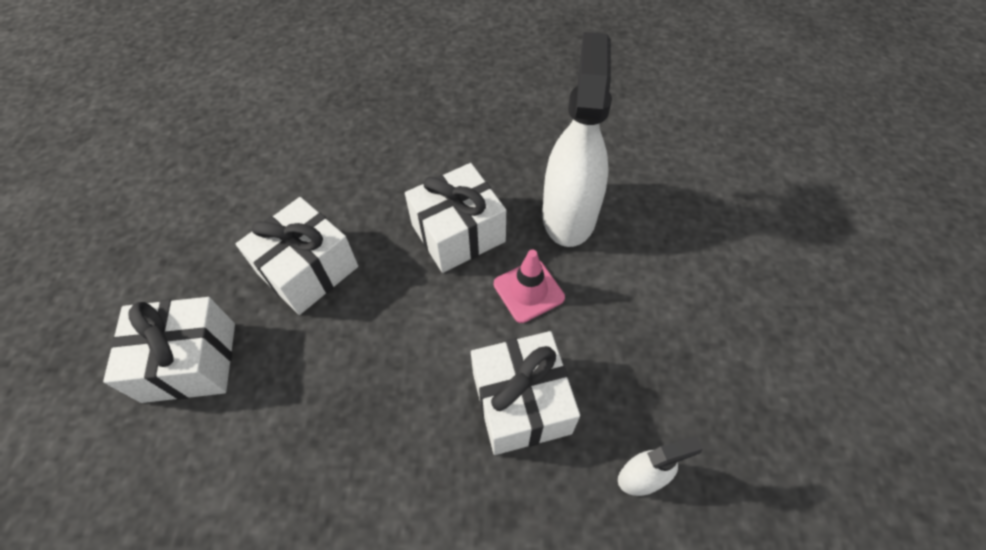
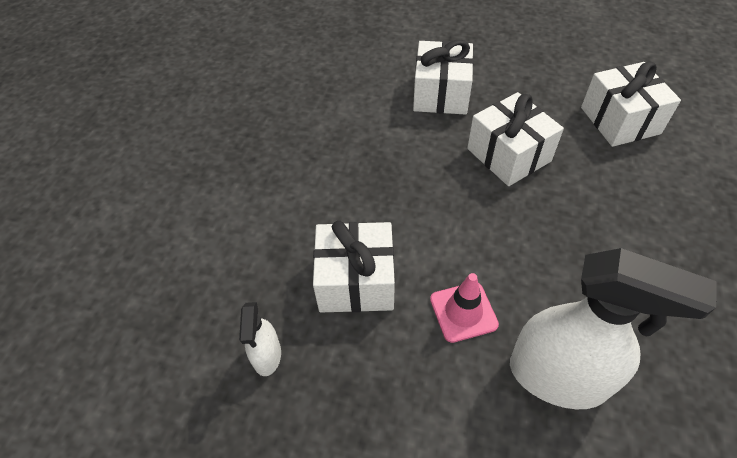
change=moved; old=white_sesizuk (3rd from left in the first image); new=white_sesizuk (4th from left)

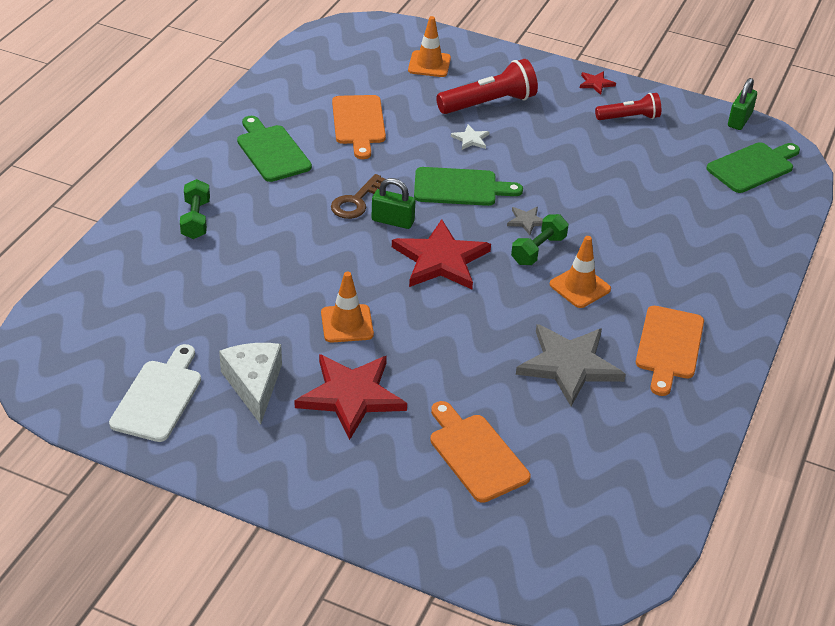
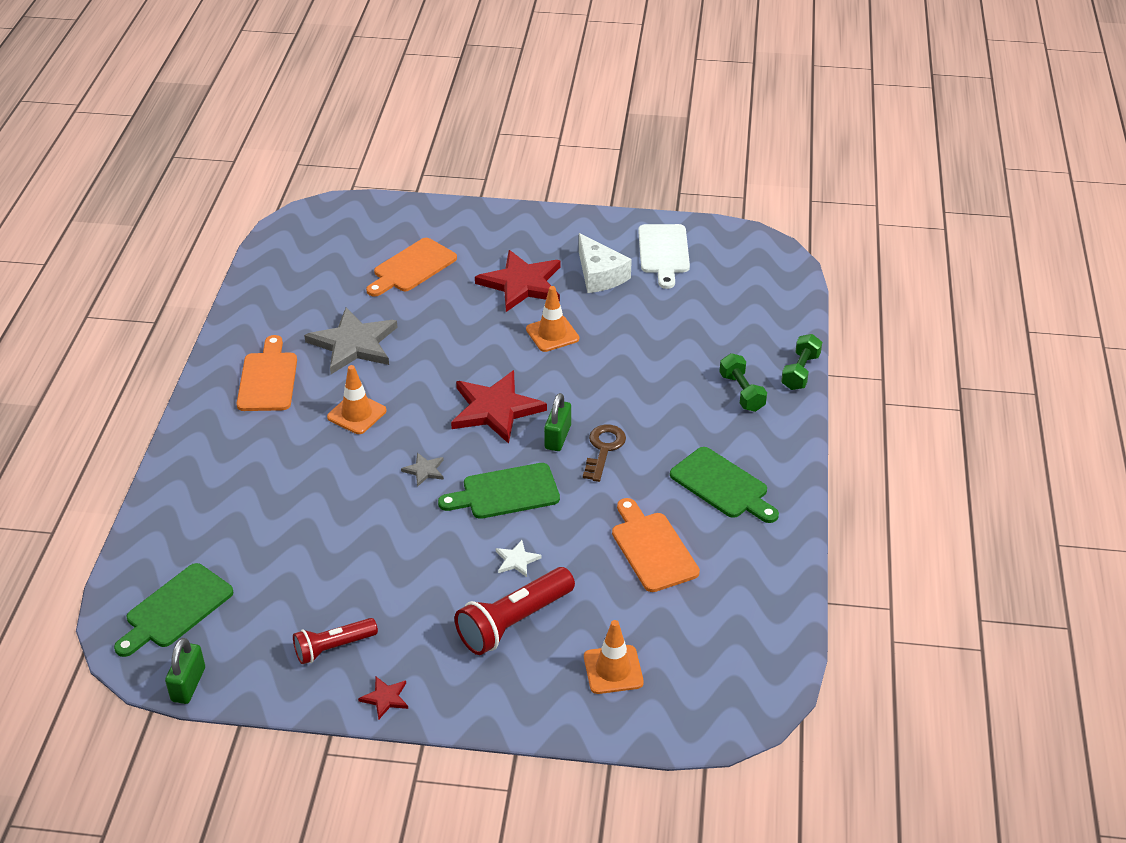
change=turned; old=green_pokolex (1st from left in the first image); degrees=-75
change=turned; old=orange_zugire (2nd from left); degrees=90
change=moved; old=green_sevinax (2nd from left)

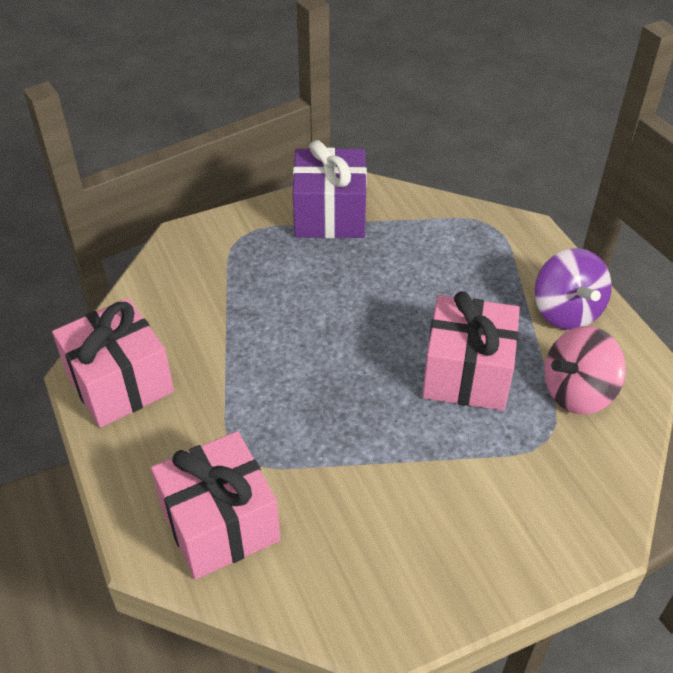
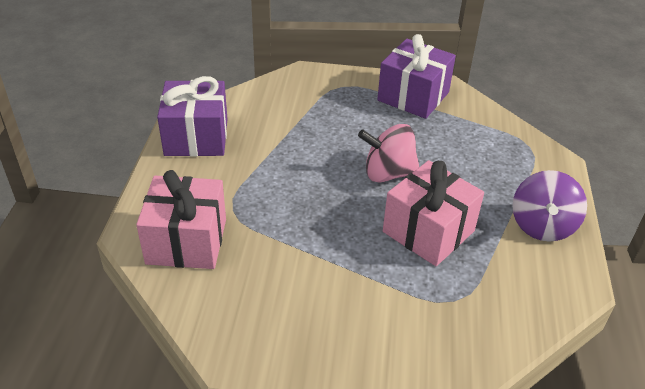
change=recoloured; old=pink_sesizuk (1st from left); new=purple_sesizuk (1st from left)
change=moved; old=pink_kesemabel

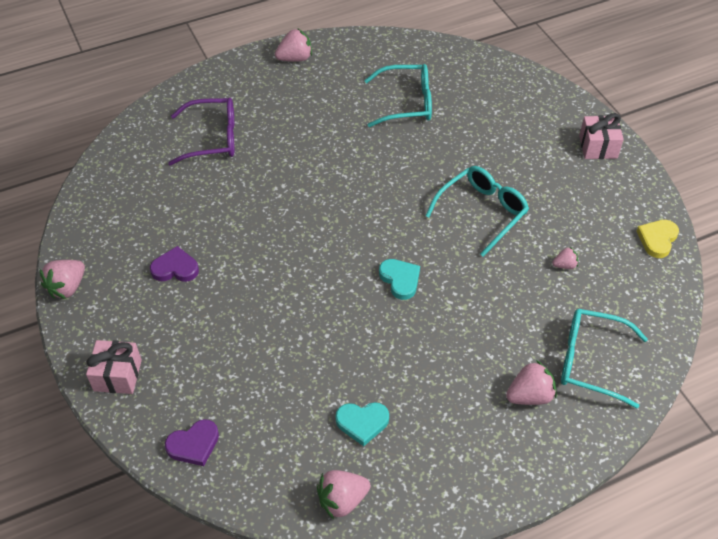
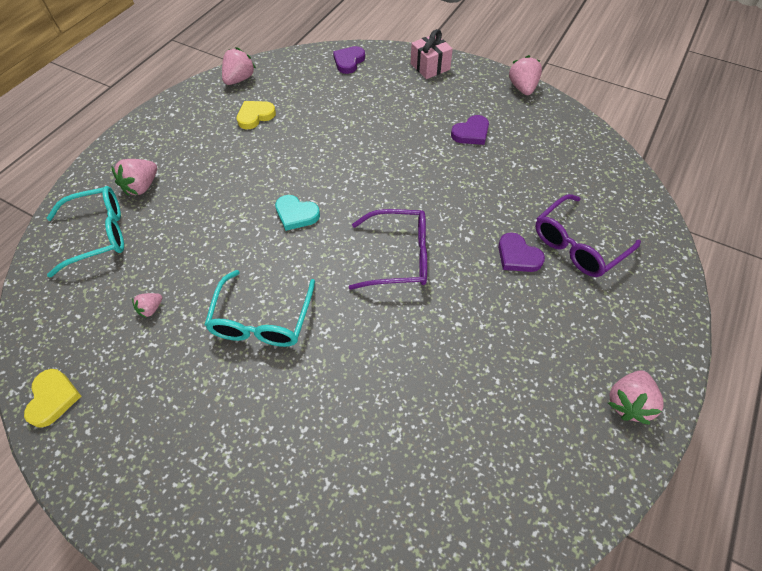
change=recoloured; old=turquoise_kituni (1st from left); new=yellow_kituni (2nd from left)
change=removed; old=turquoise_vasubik (1st from left)
change=removed; old=pink_sesizuk (2nd from left)
change=added; new=purple_vasubik (1st from left)
change=added; new=purple_kituni (3rd from left)

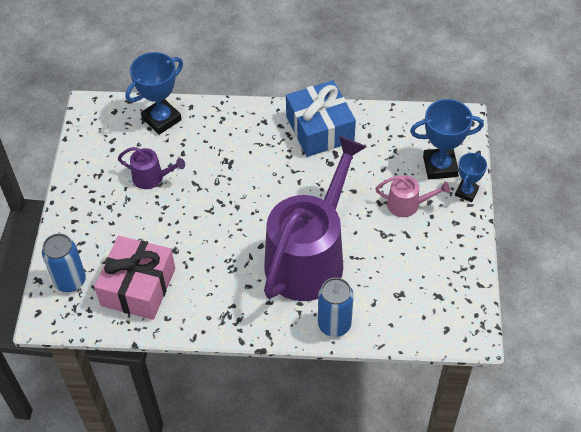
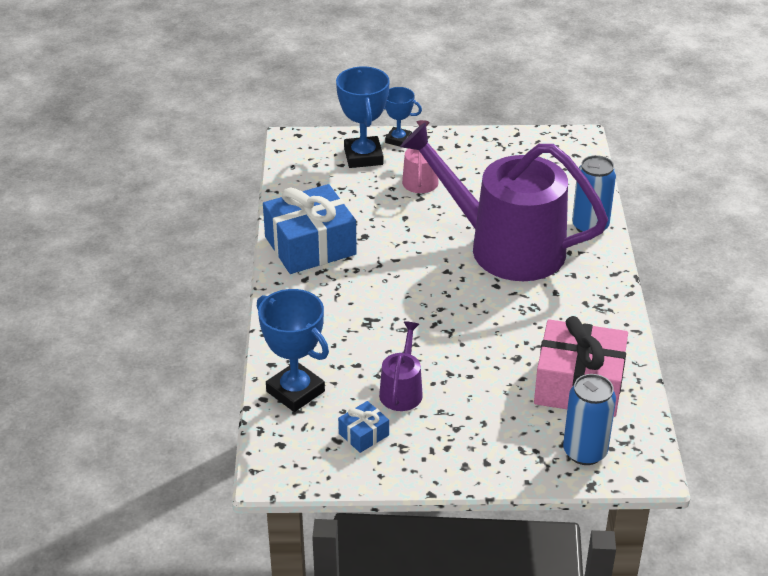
change=added; new=blue_sesizuk (2nd from left)

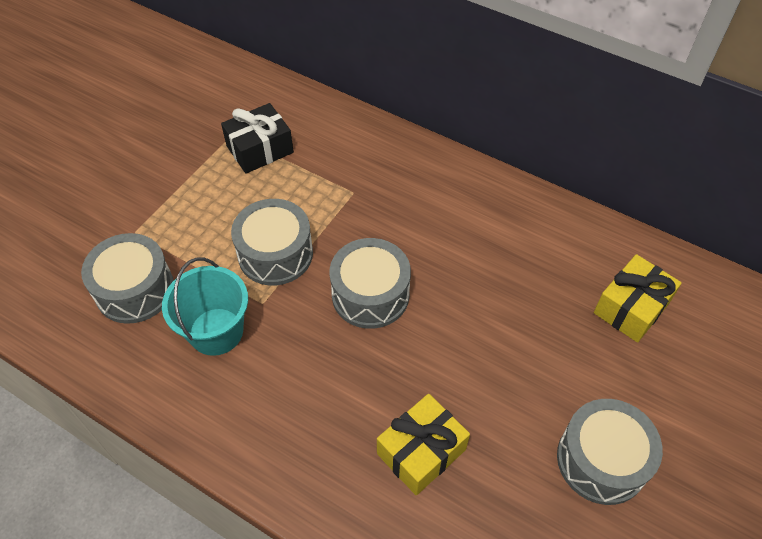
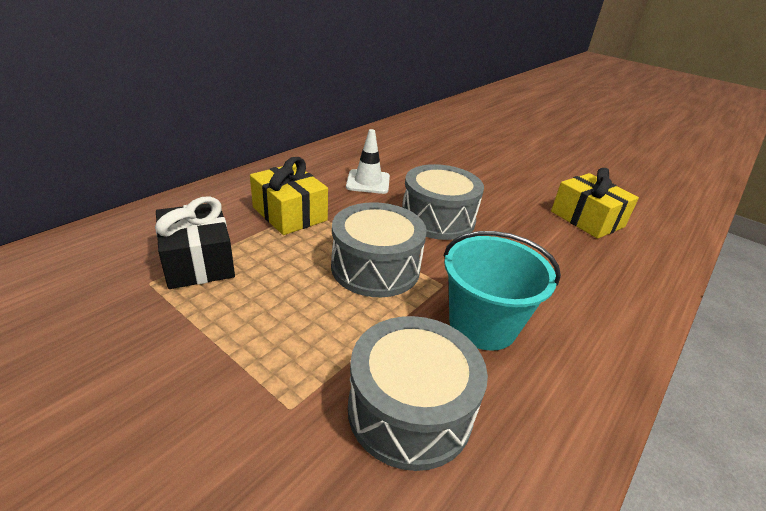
change=removed; old=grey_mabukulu (4th from left)
change=moved; old=yellow_sesizuk (2nd from left in the first image); new=yellow_sesizuk (1st from left)
change=added; new=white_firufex

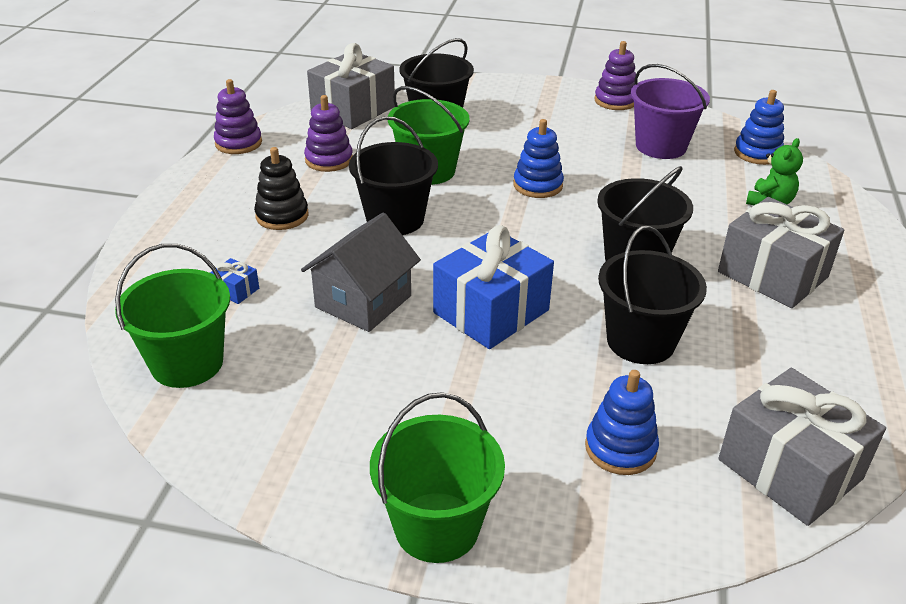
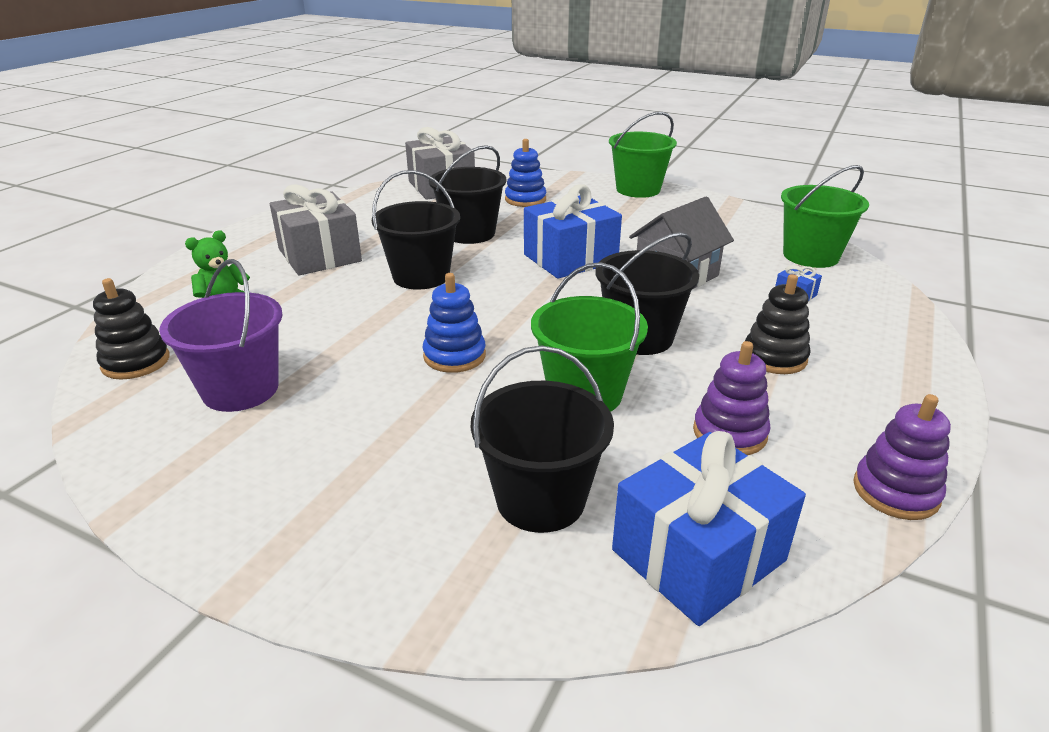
change=recoloured; old=grey_sesizuk (1st from left); new=blue_sesizuk (2nd from left)
change=removed; old=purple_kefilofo (3rd from left)
change=recoloured; old=blue_kefilofo (3rd from left); new=black_kefilofo (1st from left)

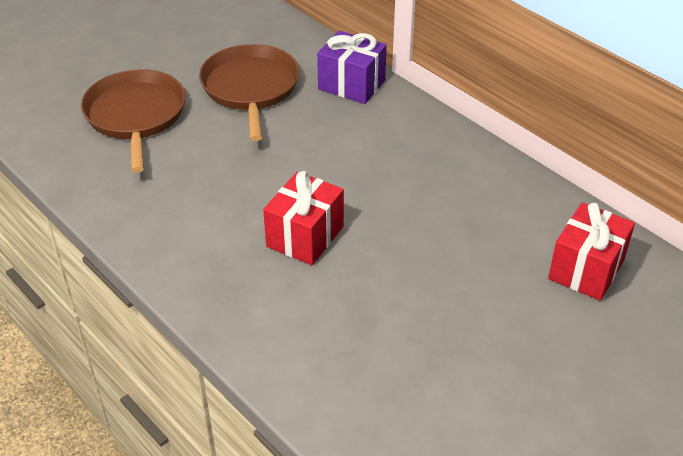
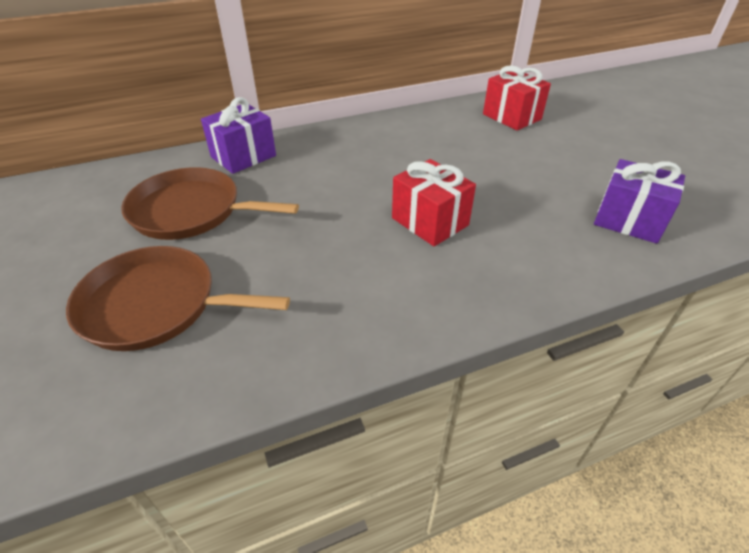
change=added; new=purple_sesizuk (2nd from left)

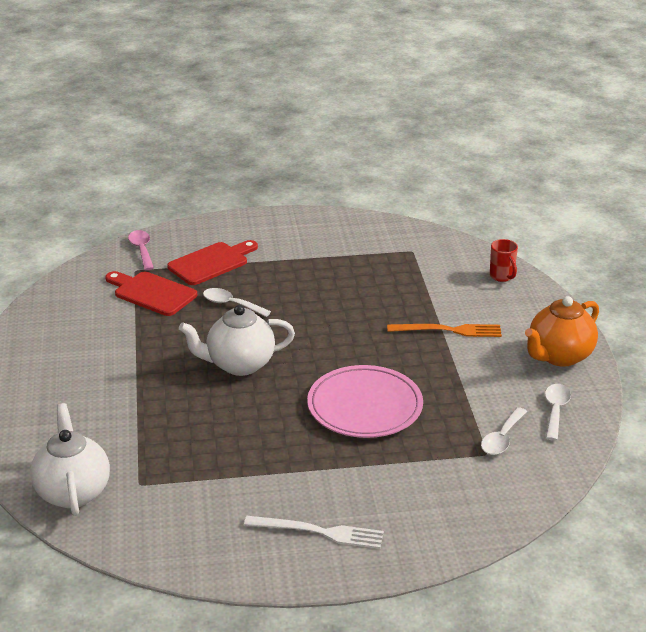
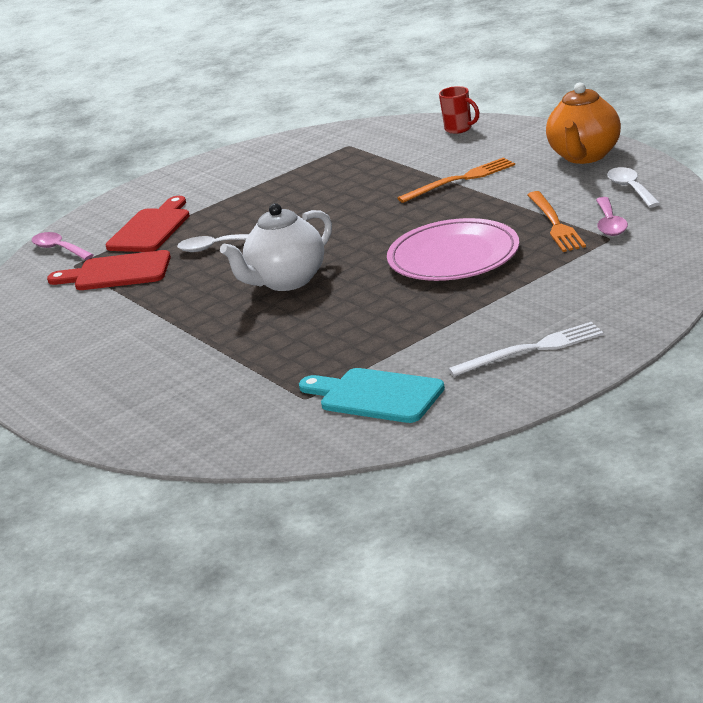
change=removed; old=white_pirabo (1st from left)
change=recoloured; old=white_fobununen (2nd from left); new=pink_fobununen (2nd from left)
change=added; new=turquoise_zugire
change=added; new=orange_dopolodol (2nd from left)

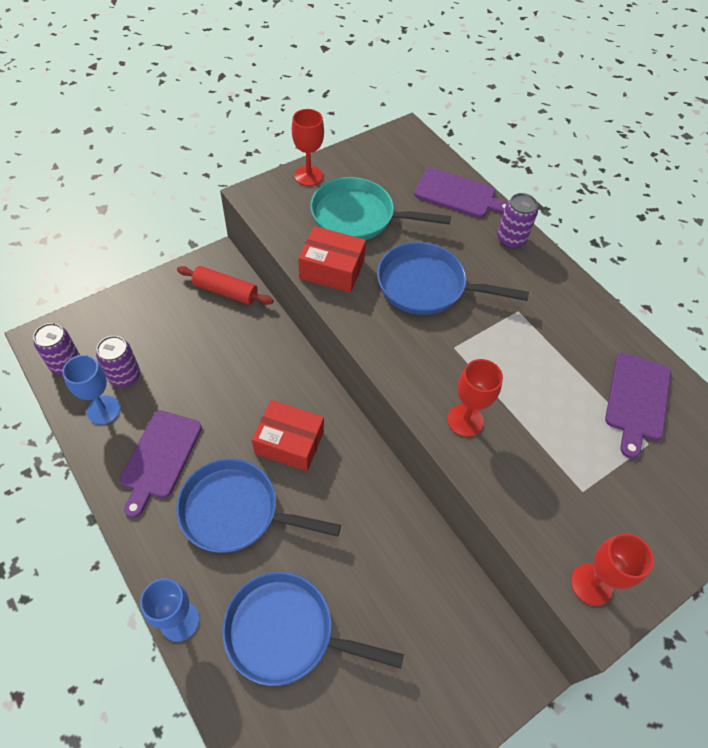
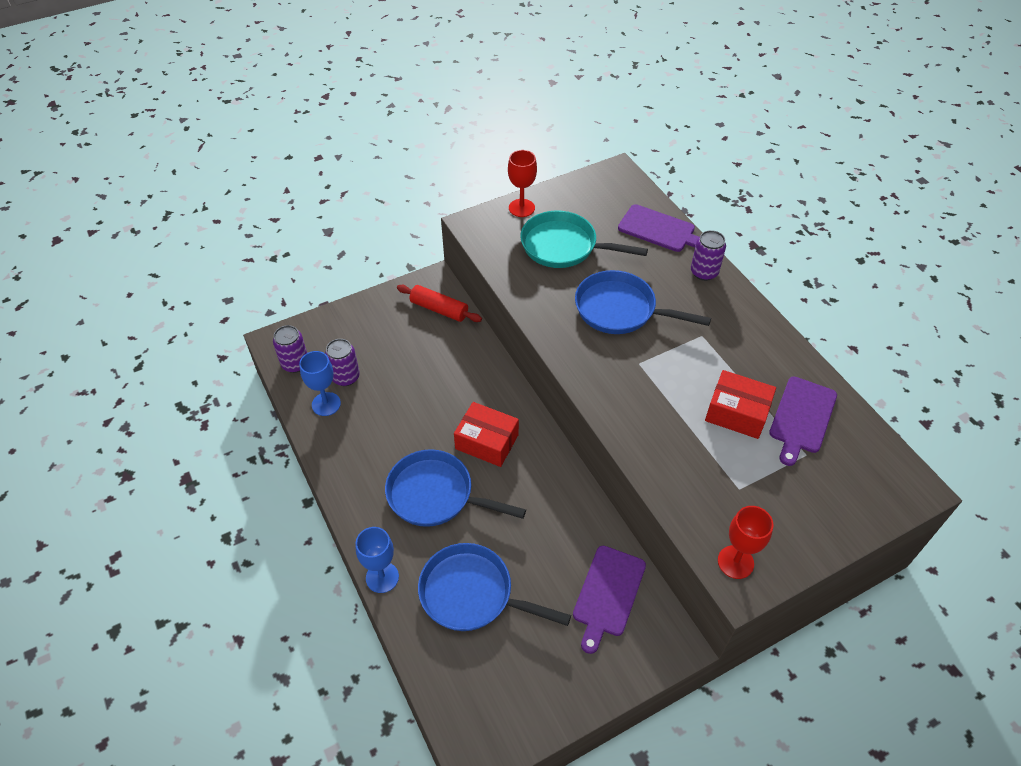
change=moved; old=purple_zugire (1st from left)
change=moved; old=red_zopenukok (2nd from left)
change=removed; old=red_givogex (2nd from left)

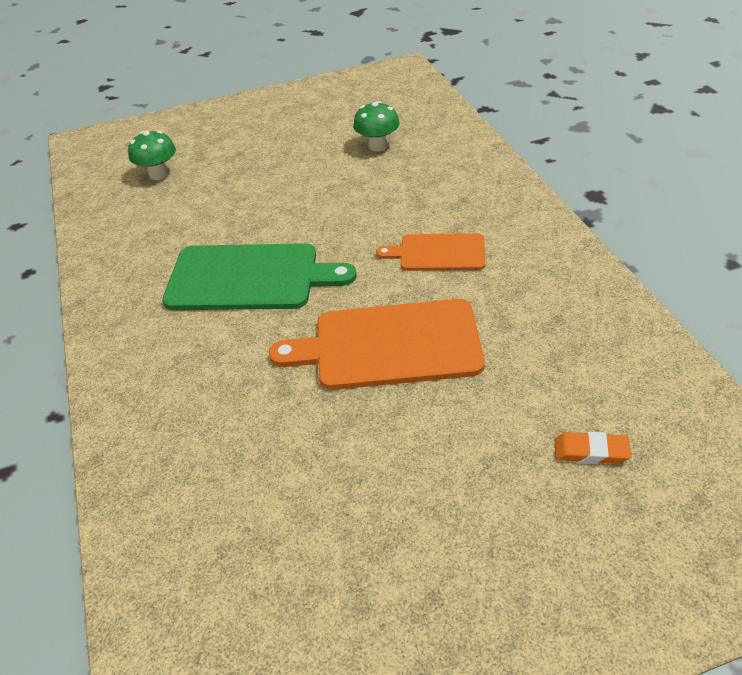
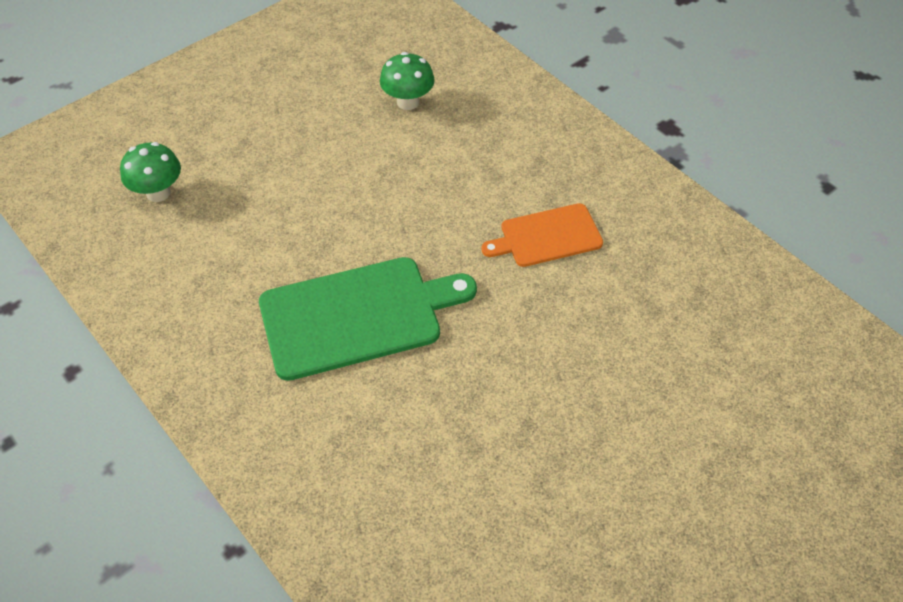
change=removed; old=orange_zugire (1st from left)
change=removed; old=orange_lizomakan

